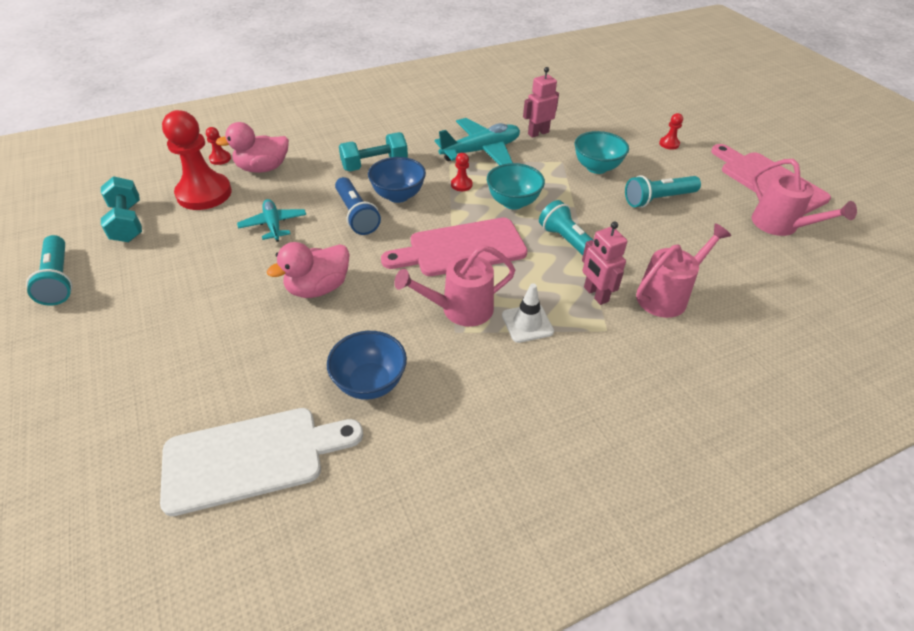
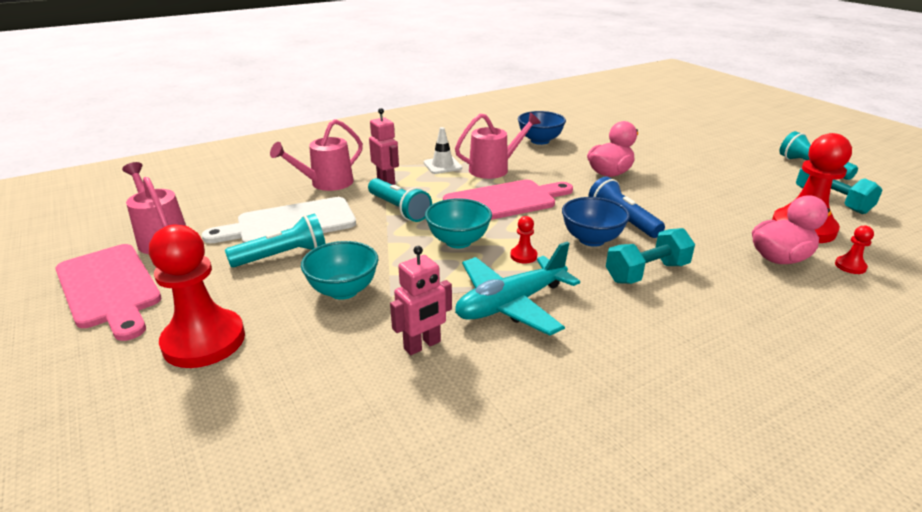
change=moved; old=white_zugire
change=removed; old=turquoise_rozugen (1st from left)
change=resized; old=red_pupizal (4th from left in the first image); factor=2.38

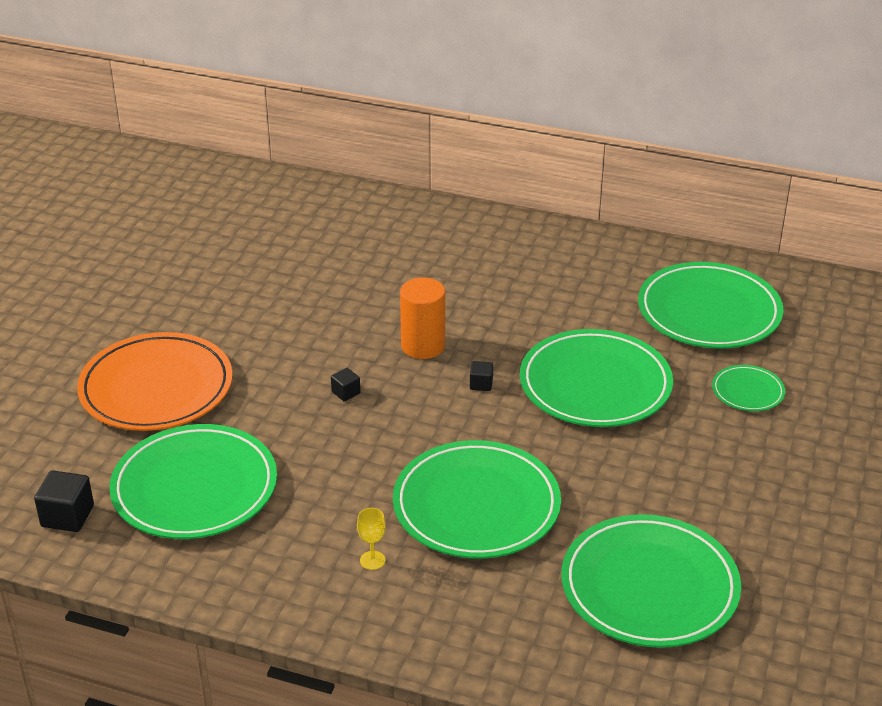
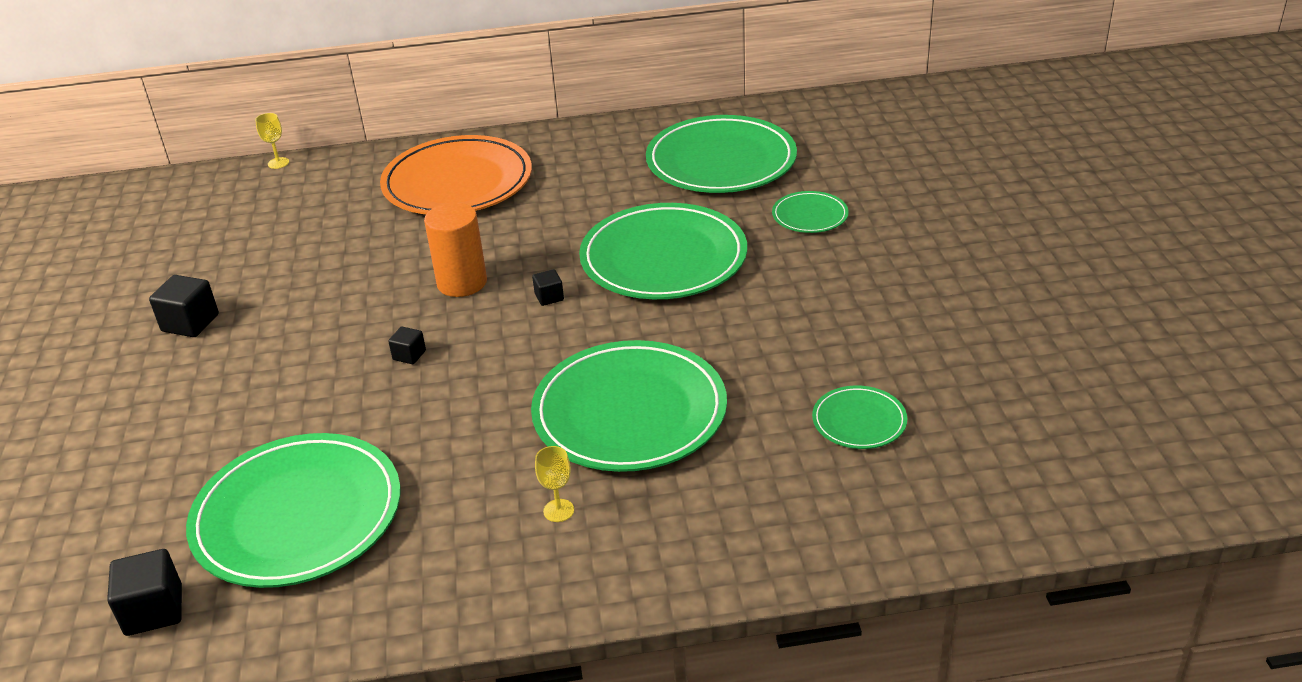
change=moved; old=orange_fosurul
change=resized; old=green_fosurul (4th from left in the first image); factor=0.47
change=added; new=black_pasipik (2nd from left)
change=added; new=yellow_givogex (1st from left)

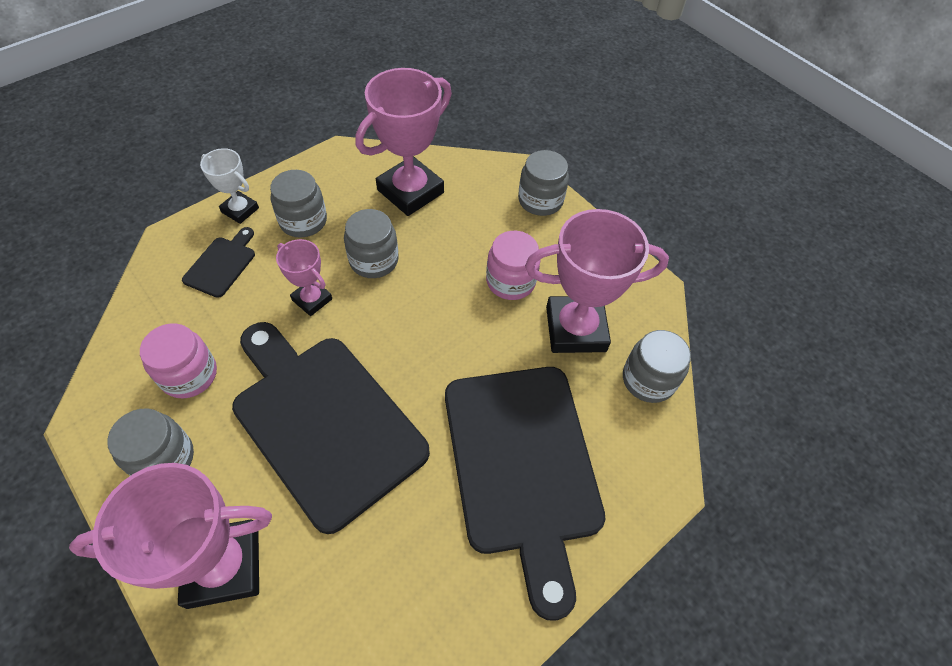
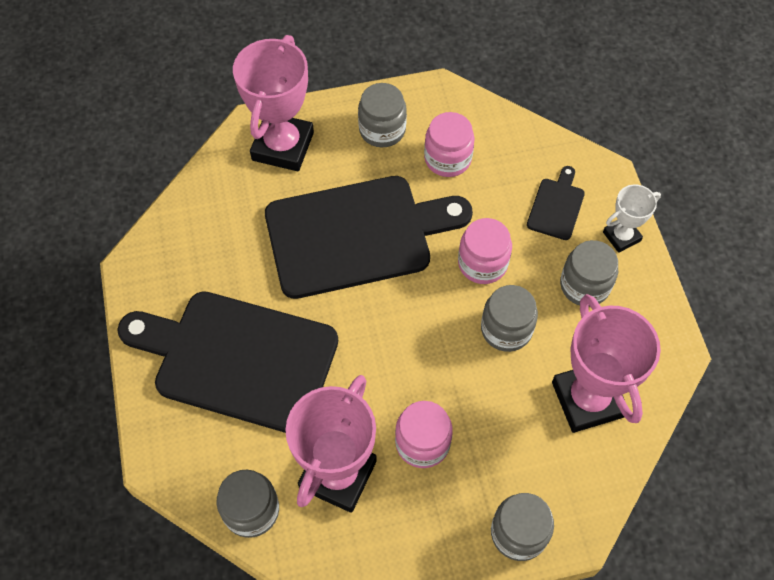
change=turned; old=black_zugire (1st from left in the first image); degrees=-120
change=replaced; old=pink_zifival (2nd from left); new=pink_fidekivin (3rd from left)

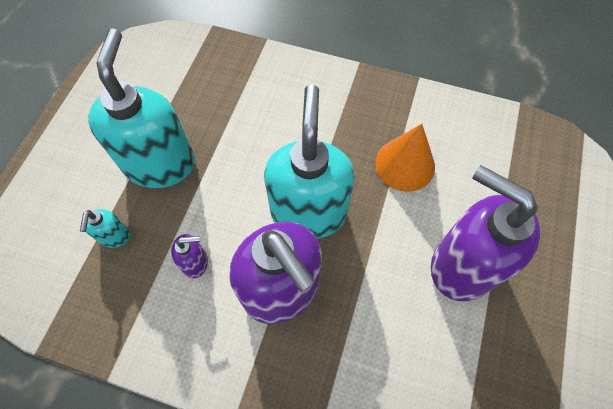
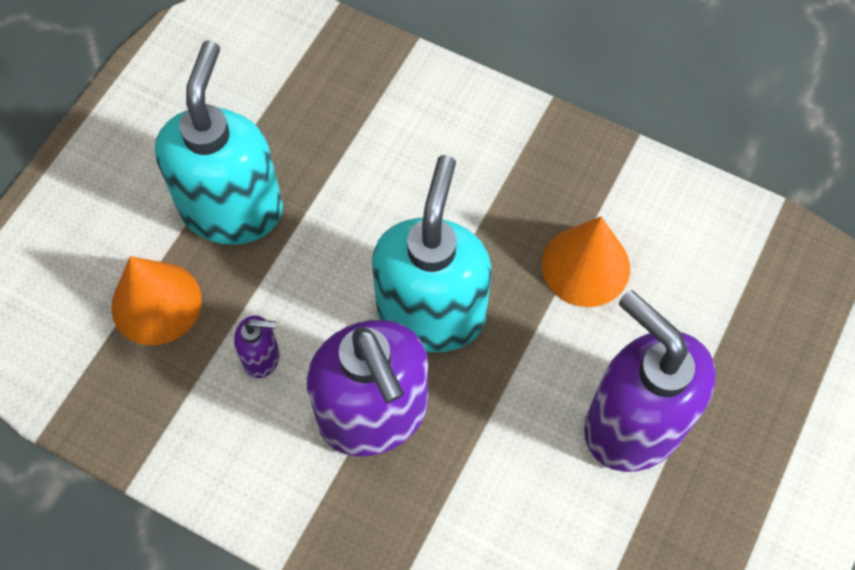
change=replaced; old=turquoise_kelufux (1st from left); new=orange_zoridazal (1st from left)

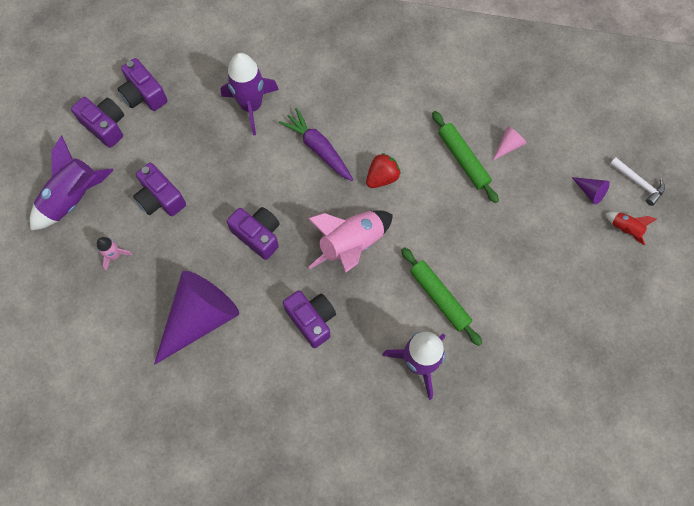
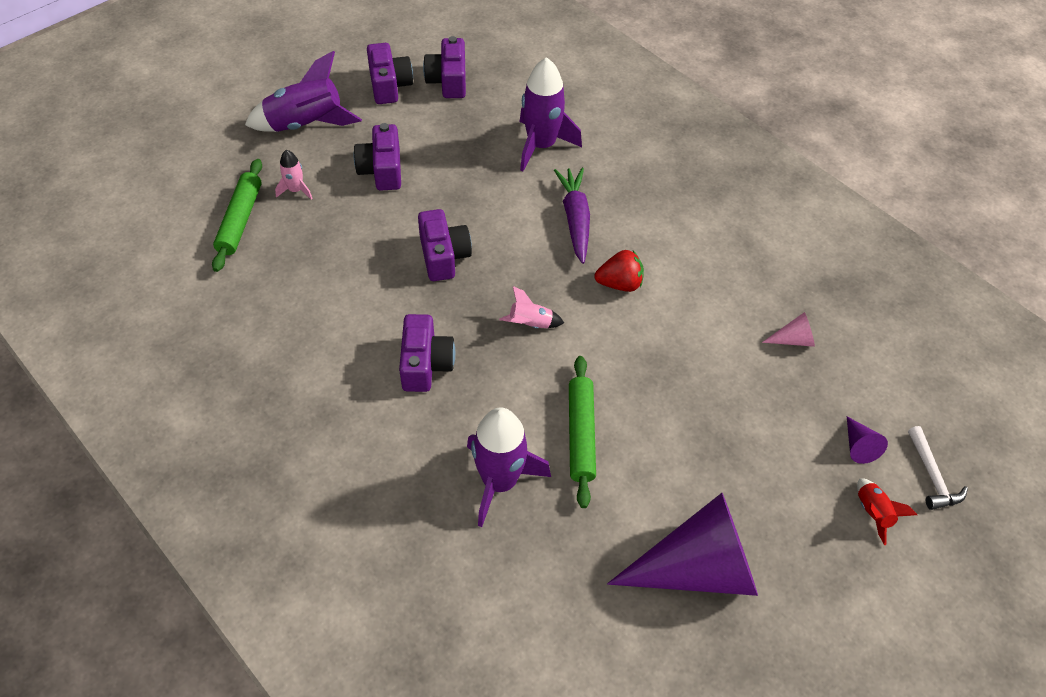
change=moved; old=purple_zoridazal (1st from left)
change=resized; old=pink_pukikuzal (2nd from left); factor=0.49
change=moved; old=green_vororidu (2nd from left in the first image); new=green_vororidu (1st from left)

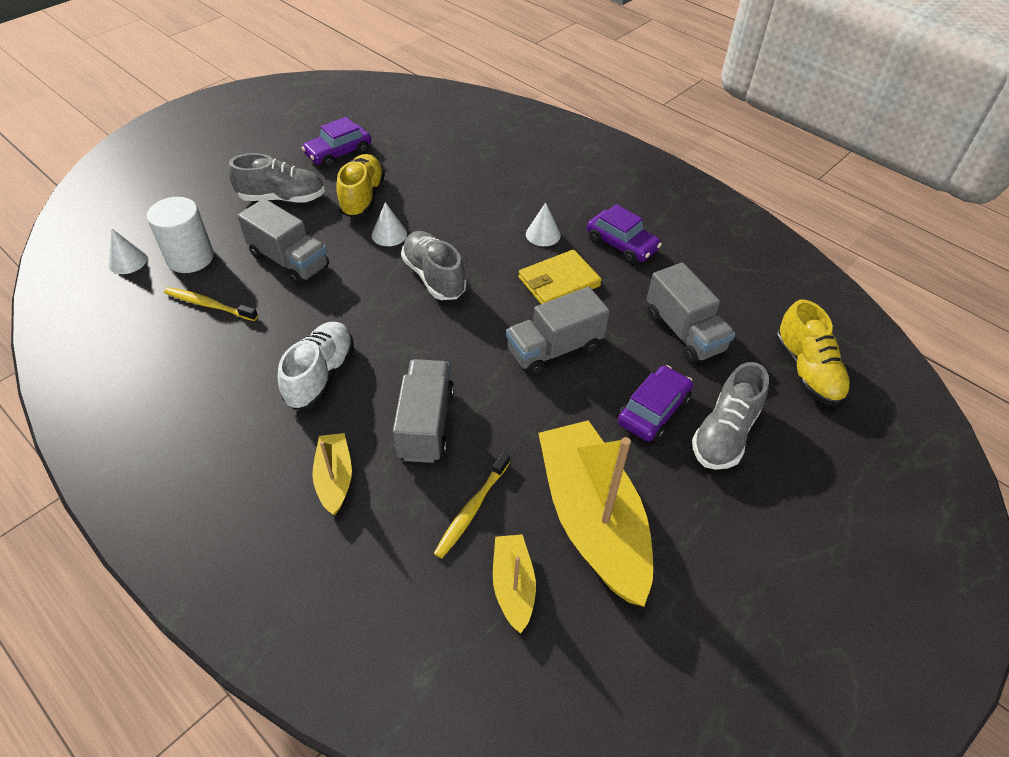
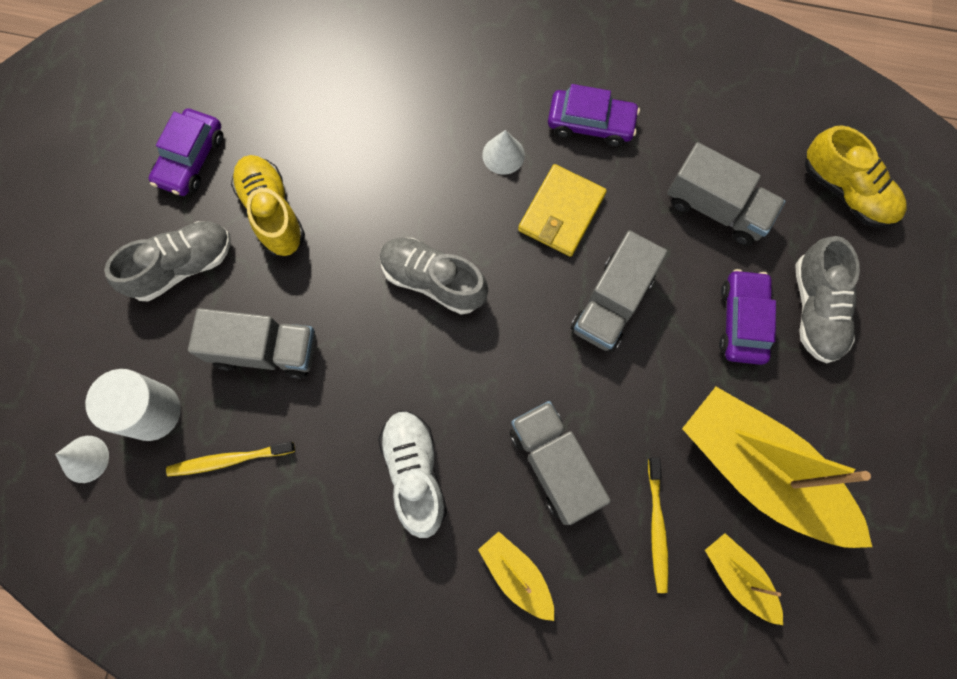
change=removed; old=white_zoridazal (2nd from left)

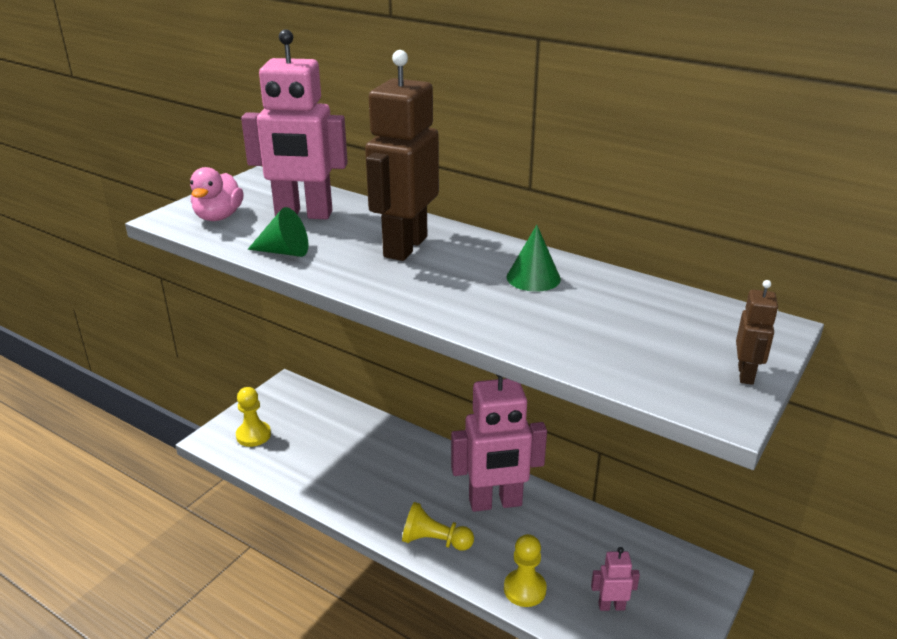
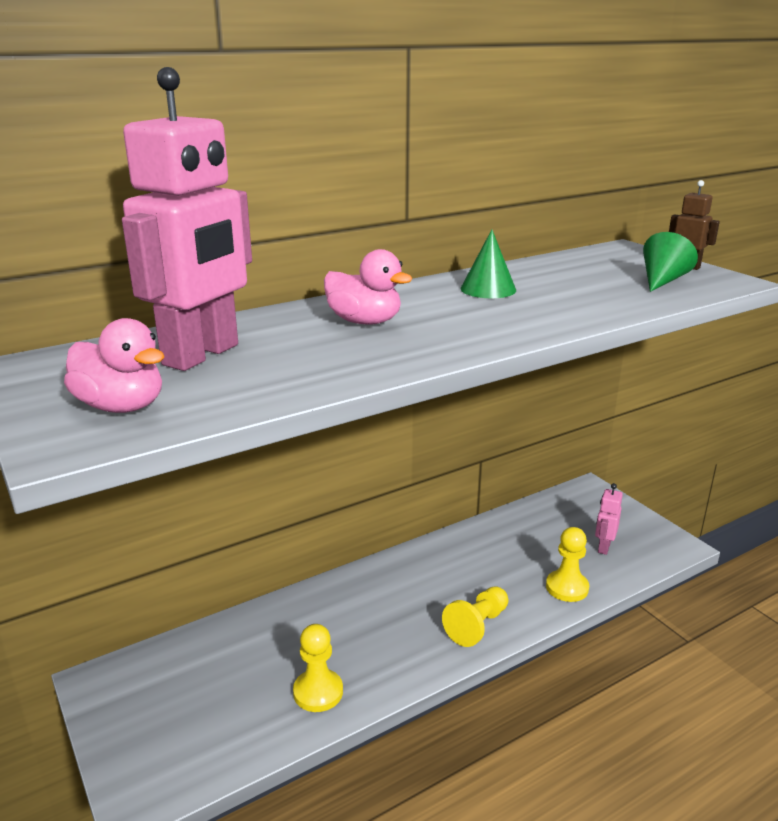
change=moved; old=yellow_pupizal (1st from left)
change=moved; old=green_zoridazal (1st from left in the first image); new=green_zoridazal (2nd from left)
change=replaced; old=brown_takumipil (1st from left); new=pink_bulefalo (2nd from left)
change=removed; old=pink_takumipil (2nd from left)

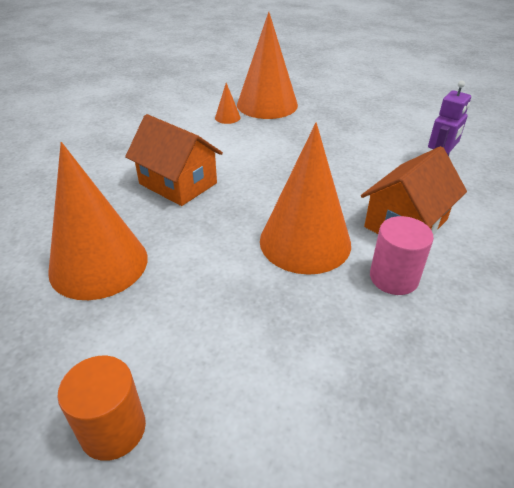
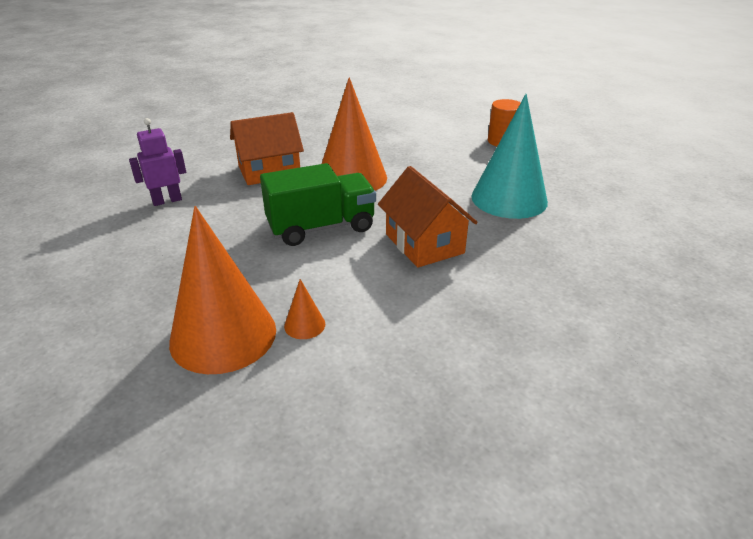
change=recoloured; old=orange_zoridazal (1st from left); new=turquoise_zoridazal
change=removed; old=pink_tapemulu
change=added; new=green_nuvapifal

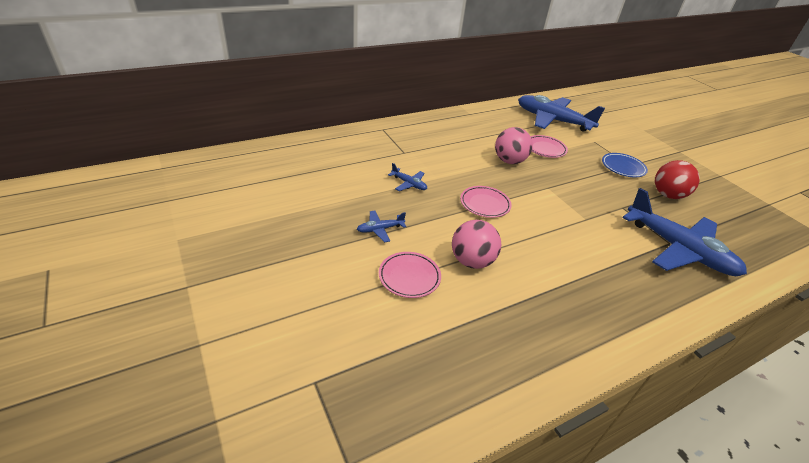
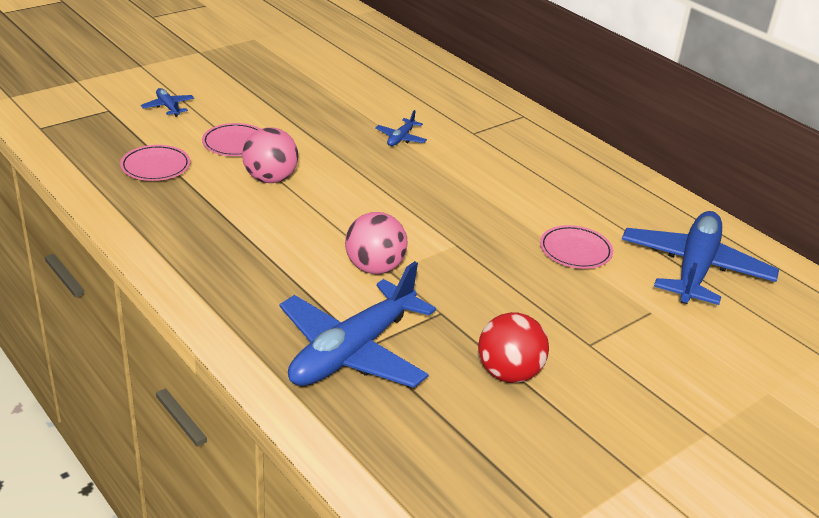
change=moved; old=blue_rozugen (1st from left)
change=moved; old=pink_fosurul (2nd from left in the first image); new=pink_fosurul (1st from left)
change=moved; old=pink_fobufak (2nd from left)
change=removed; old=blue_fosurul

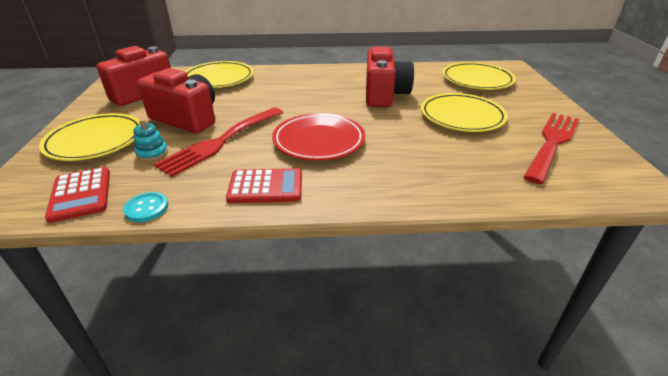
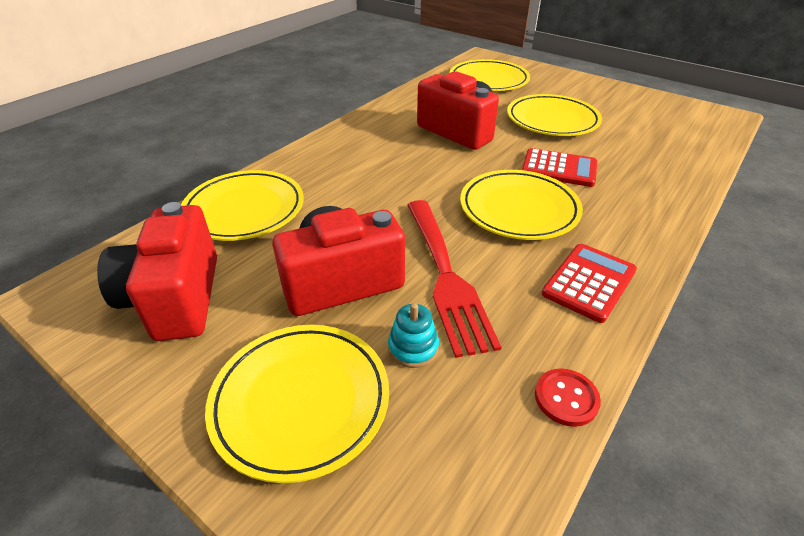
change=moved; old=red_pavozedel (1st from left)
change=recoloured; old=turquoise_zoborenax; new=red_zoborenax
change=recoloured; old=red_fosurul; new=yellow_fosurul (4th from left)
change=removed; old=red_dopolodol (2nd from left)

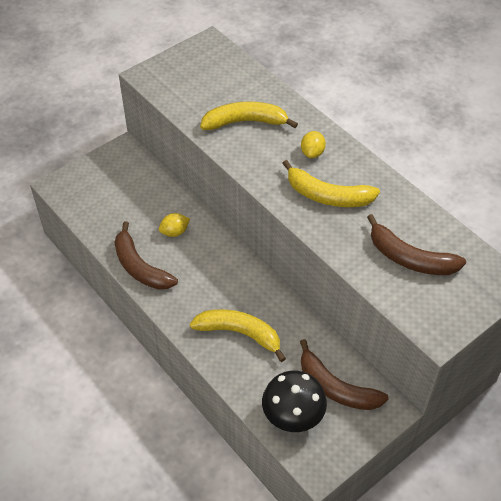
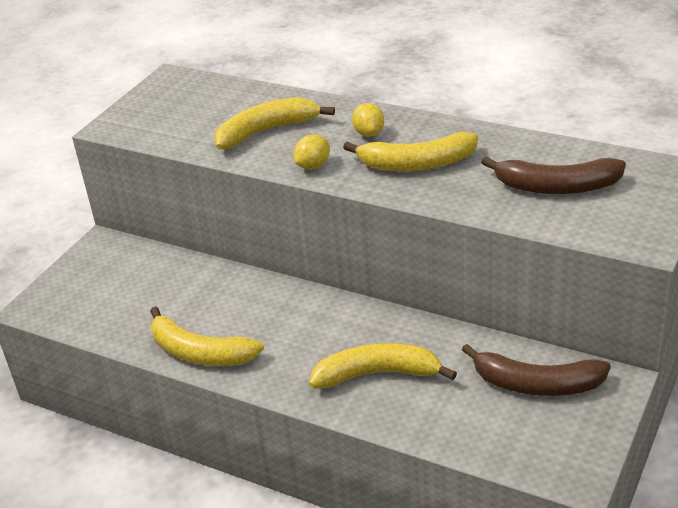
change=recoloured; old=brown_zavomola (1st from left); new=yellow_zavomola (1st from left)
change=moved; old=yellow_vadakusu (1st from left)
change=removed; old=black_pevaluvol

